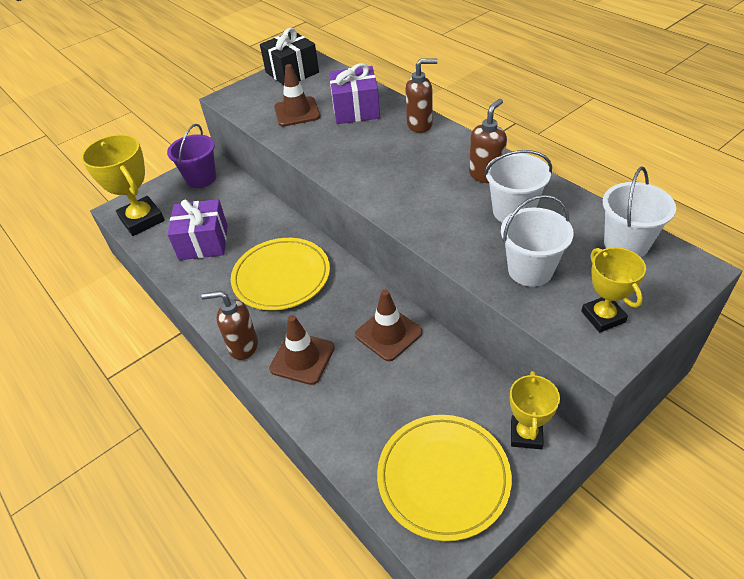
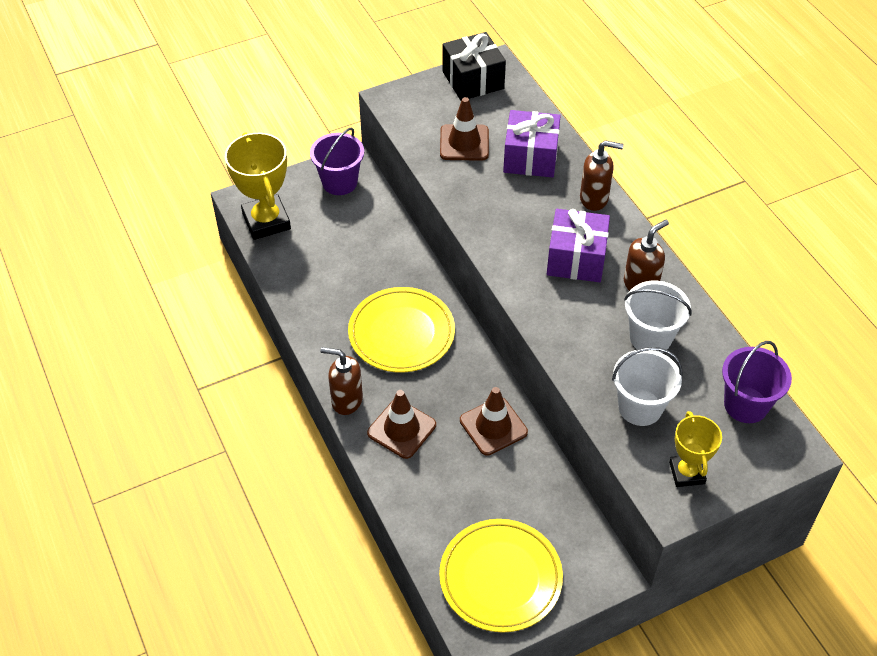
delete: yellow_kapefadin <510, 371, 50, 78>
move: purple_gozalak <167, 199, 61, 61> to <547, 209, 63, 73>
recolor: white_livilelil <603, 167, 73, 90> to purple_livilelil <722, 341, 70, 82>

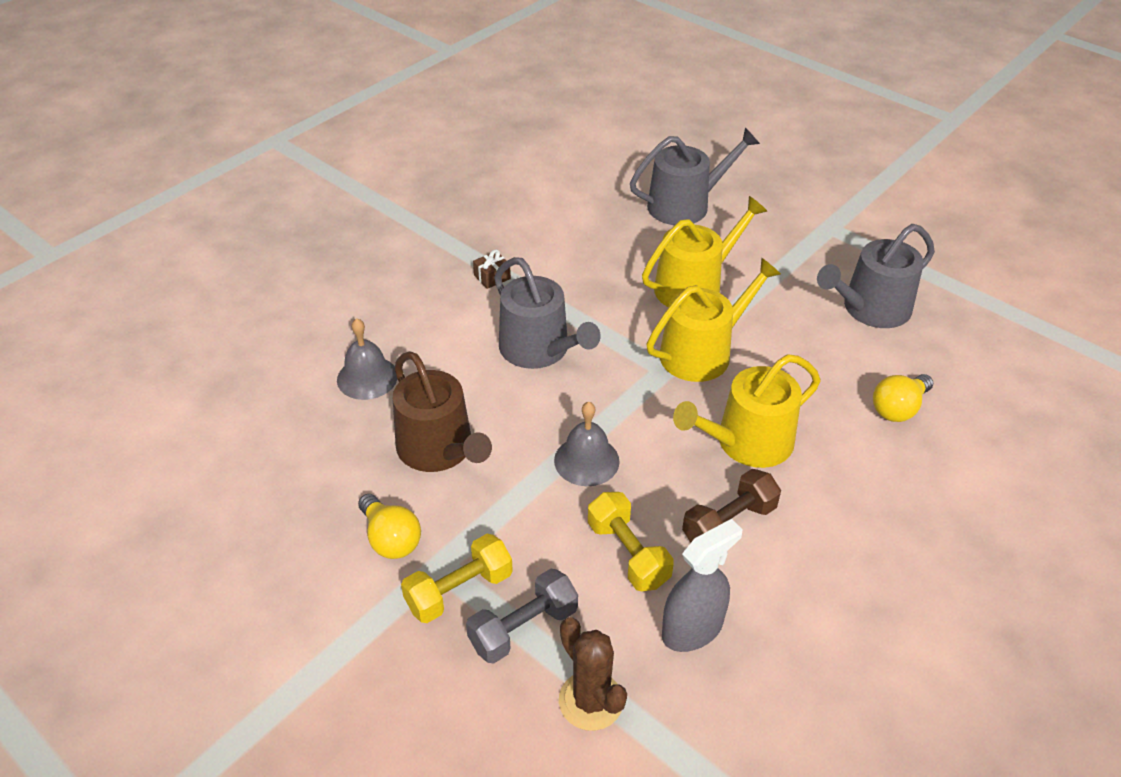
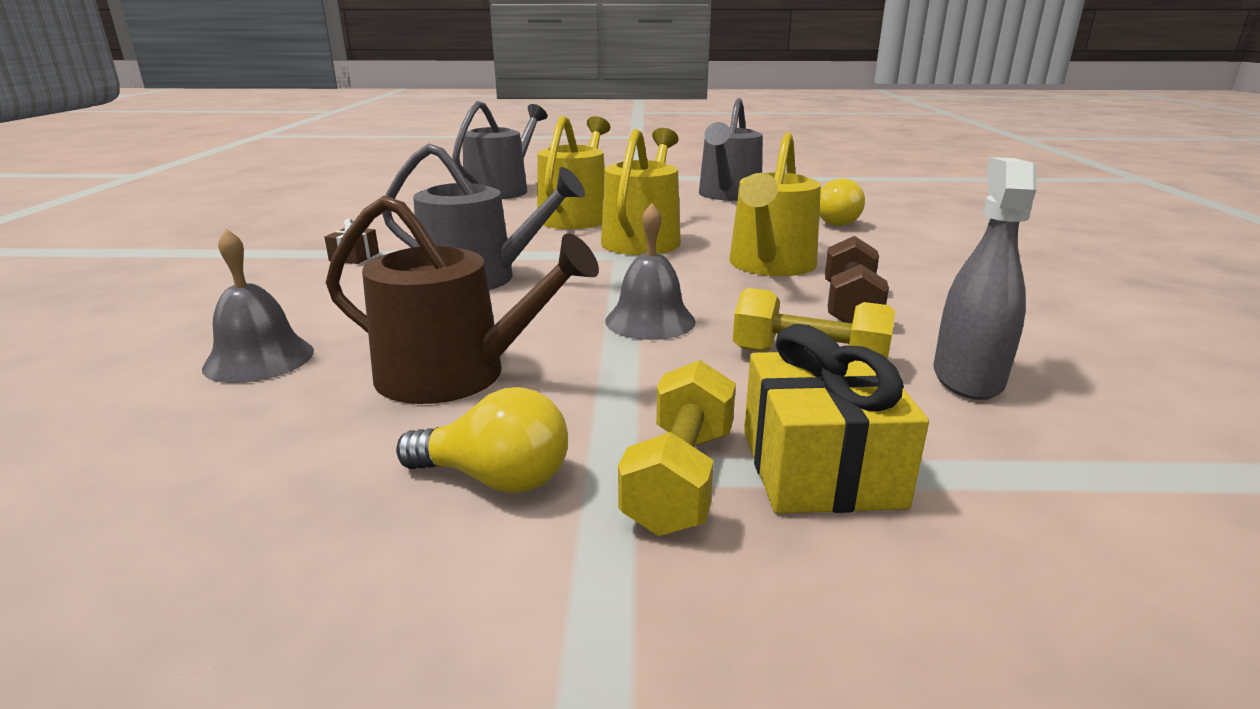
delete: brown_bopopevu <559, 617, 68, 114>
replace: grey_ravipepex <466, 569, 112, 94> to yellow_gozalak <744, 324, 185, 190>

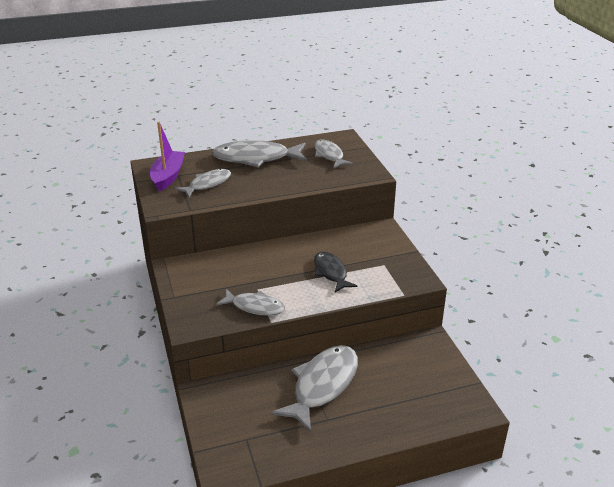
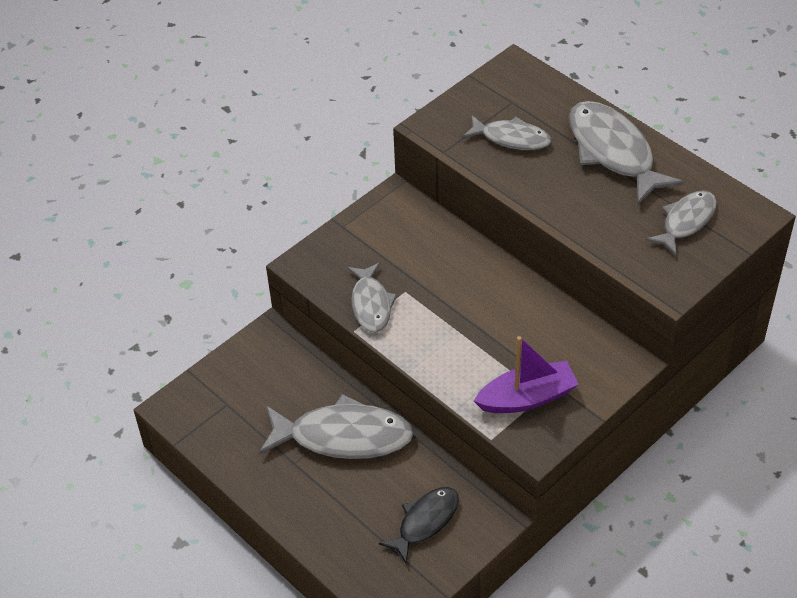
move: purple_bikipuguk <150, 122, 35, 69> to <474, 336, 105, 77>; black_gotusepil <314, 251, 44, 41> to <379, 487, 80, 78>

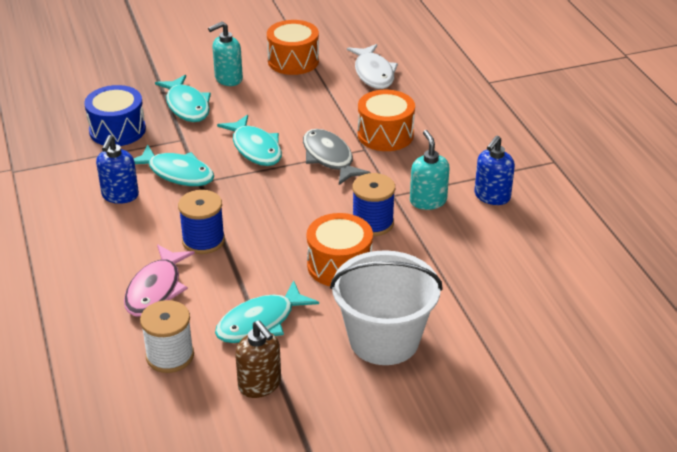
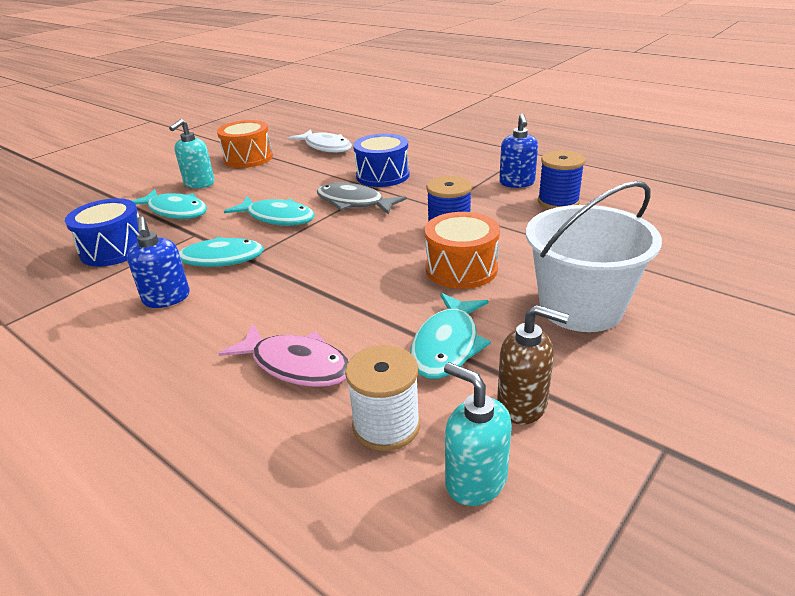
move: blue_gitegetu <178, 190, 47, 64> to <538, 150, 47, 59>; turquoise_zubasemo <410, 130, 40, 80> to <444, 362, 68, 144>
recolor: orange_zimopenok <358, 90, 57, 61> to blue_zimopenok <353, 134, 56, 53>
rotate: pink_gotusepil <124, 244, 71, 73> = <218, 324, 131, 63> 45 degrees counterclockwise

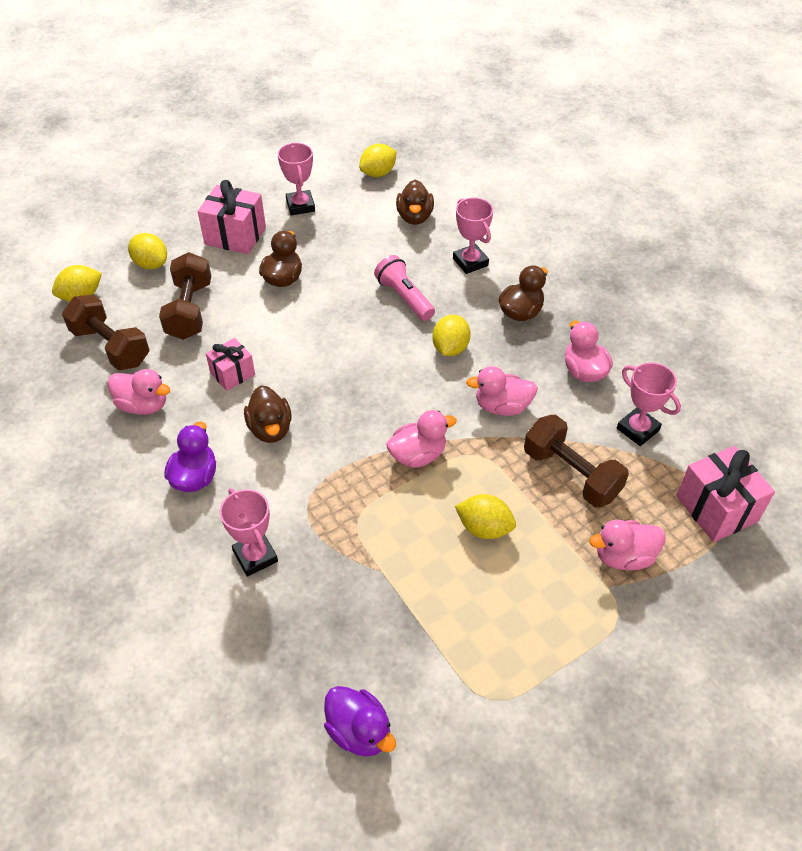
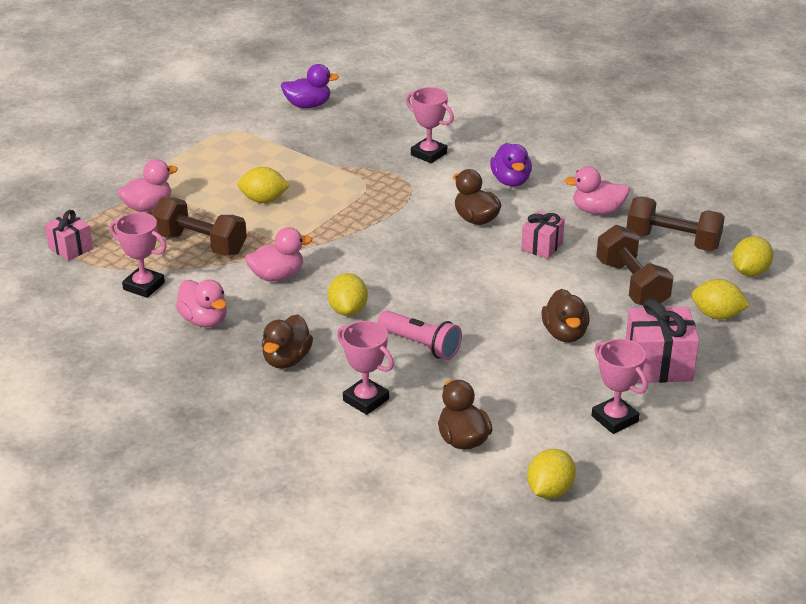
delete: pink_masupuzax <386, 410, 71, 58>
rotate: purple_masupuzax <324, 686, 72, 71> = <281, 64, 58, 44> 150 degrees clockwise
resize: pink_gozalak <676, 446, 99, 96> = <45, 210, 48, 51> x0.62

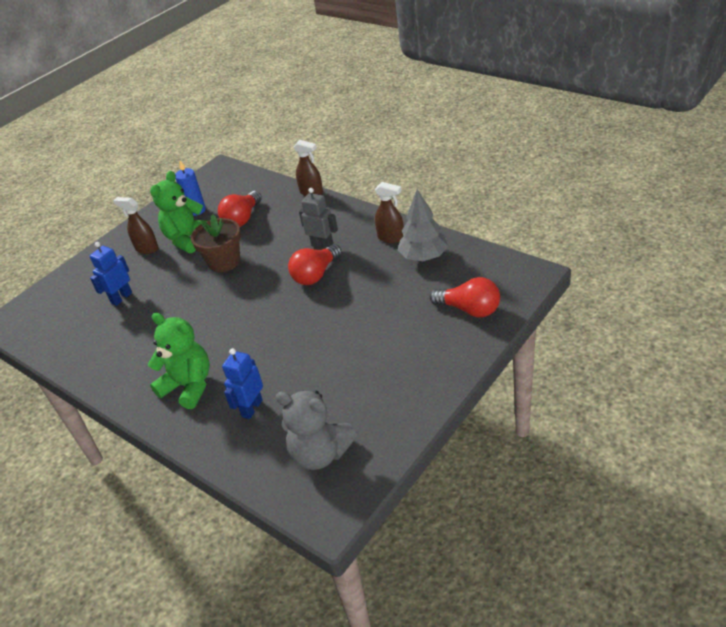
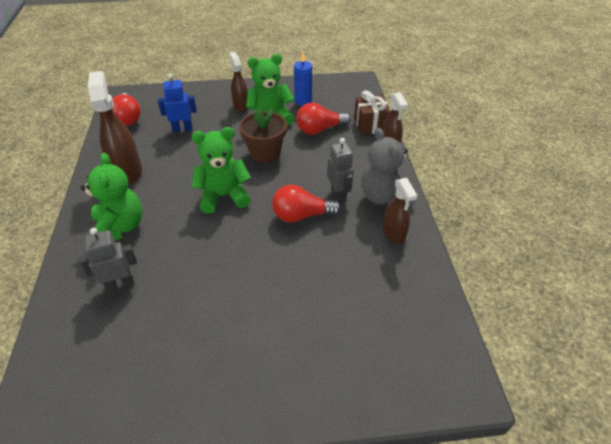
delete: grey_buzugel <398, 189, 50, 72>
insert: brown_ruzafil <88, 71, 54, 114>; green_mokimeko <191, 127, 60, 86>; brown_gozalak <354, 91, 37, 44>
move: grey_mokimeko <275, 390, 82, 80> to <361, 128, 54, 77>; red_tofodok <430, 277, 70, 40> to <112, 93, 29, 33>
recolor: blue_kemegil <222, 348, 41, 71> to grey_kemegil <79, 228, 58, 64>

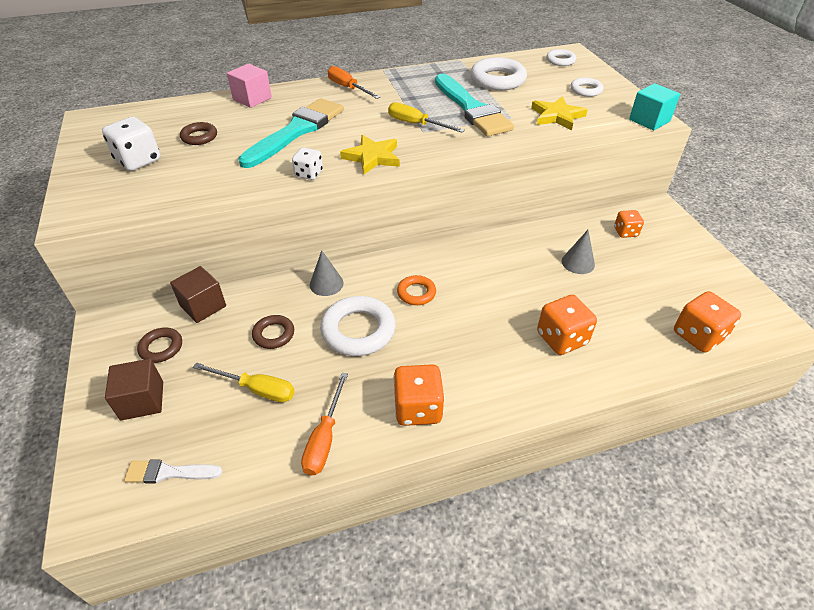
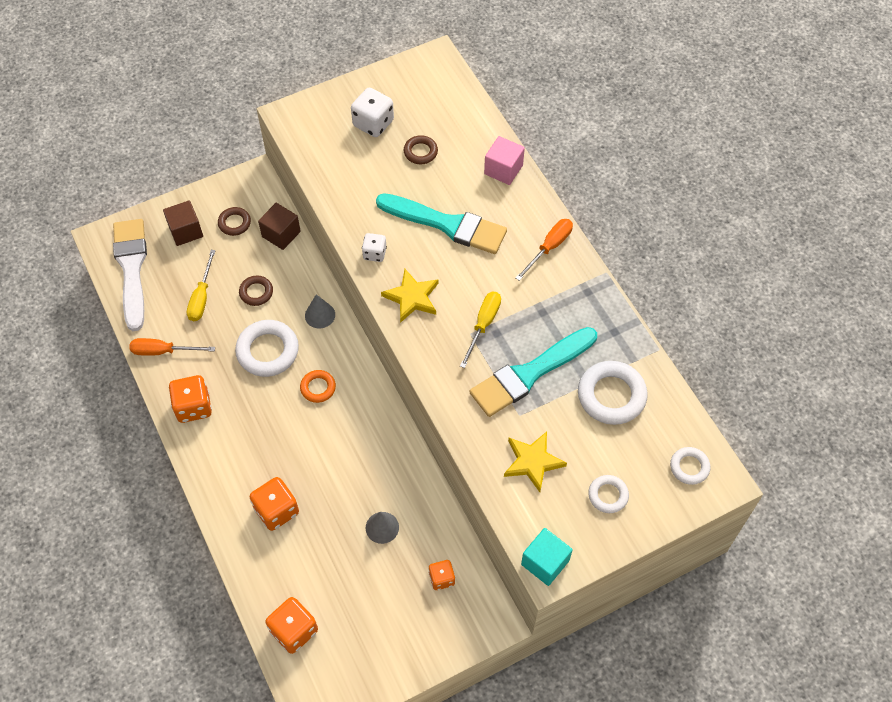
resize: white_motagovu <124, 459, 99, 24> = <113, 219, 34, 112> x2.08

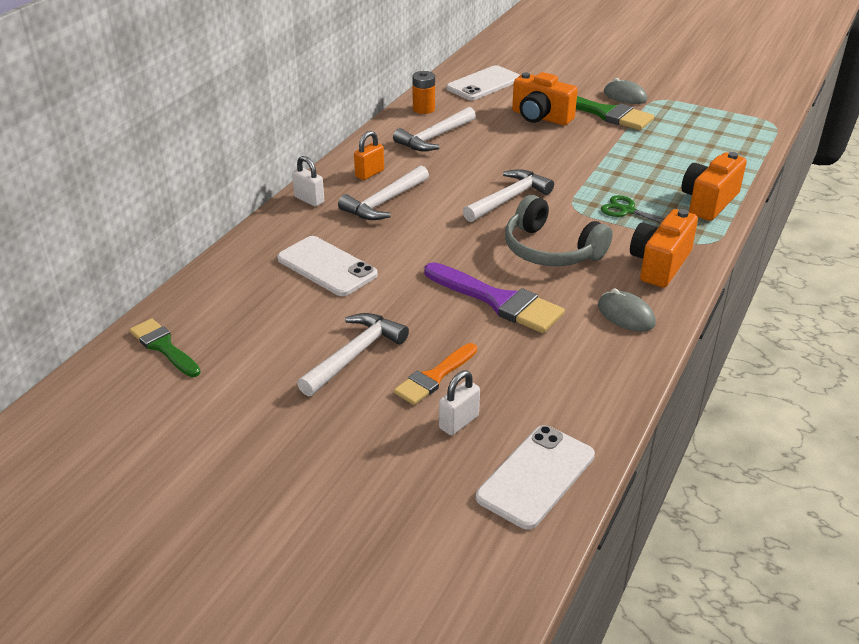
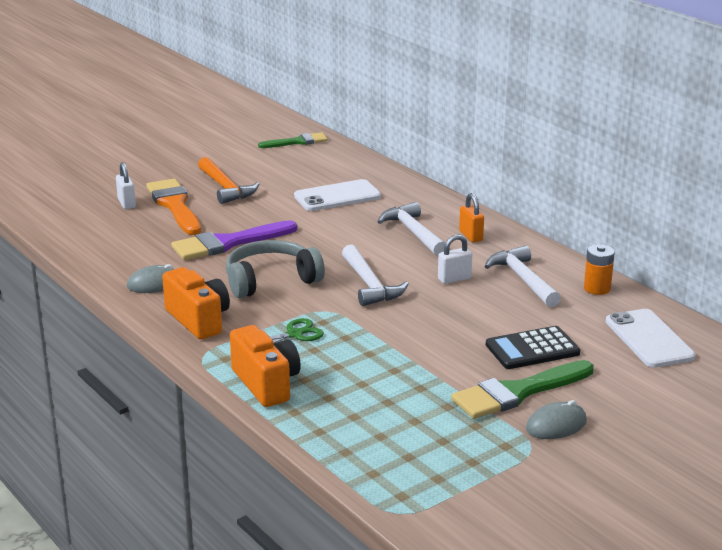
delete: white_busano <476, 425, 119, 105>
move: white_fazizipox <292, 156, 32, 51> to <438, 235, 34, 49>
replace: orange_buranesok <512, 72, 66, 53> to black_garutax <486, 326, 94, 43>
recolor: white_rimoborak <297, 313, 112, 84> to orange_rimoborak <198, 157, 61, 47>
resize: orange_motagovu <394, 343, 83, 62> = <146, 179, 55, 56> x1.59

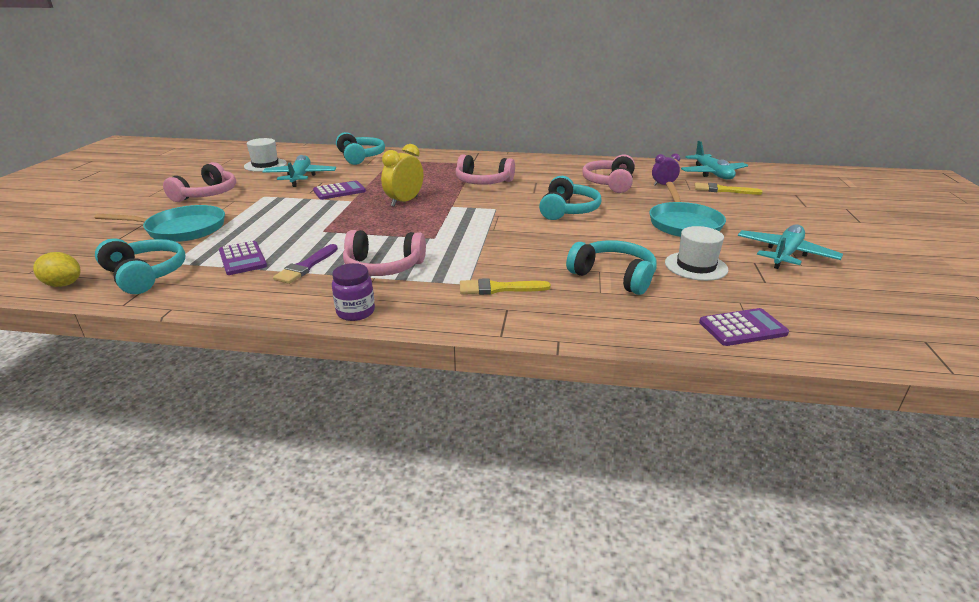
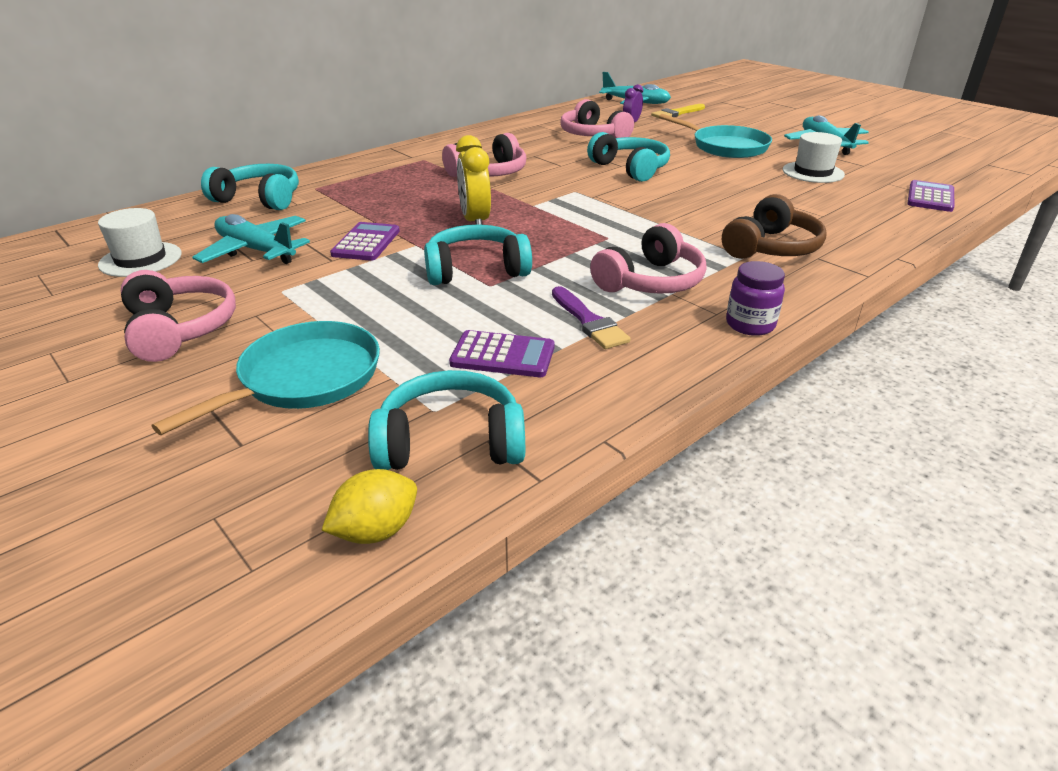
move: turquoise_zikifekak <566, 240, 91, 55> to <424, 225, 108, 60>
replace: yellow_motagovu <460, 278, 91, 17> to brown_zikifekak <722, 194, 105, 65>

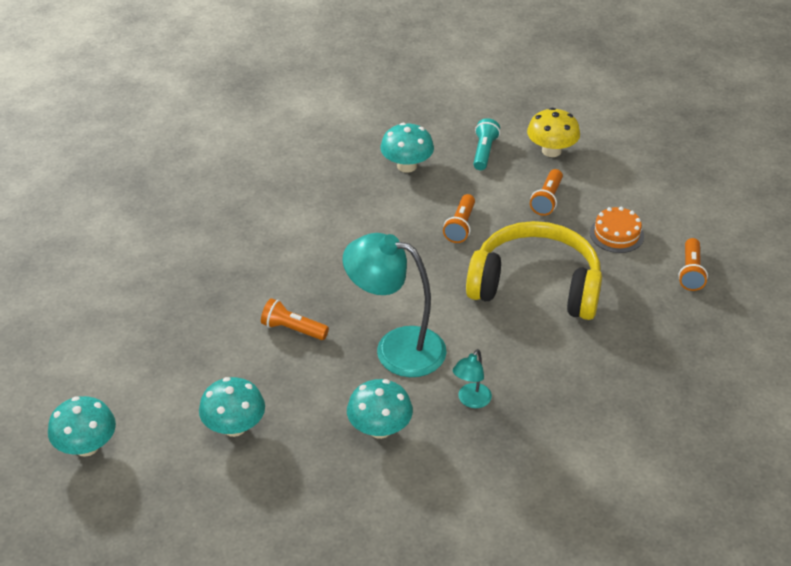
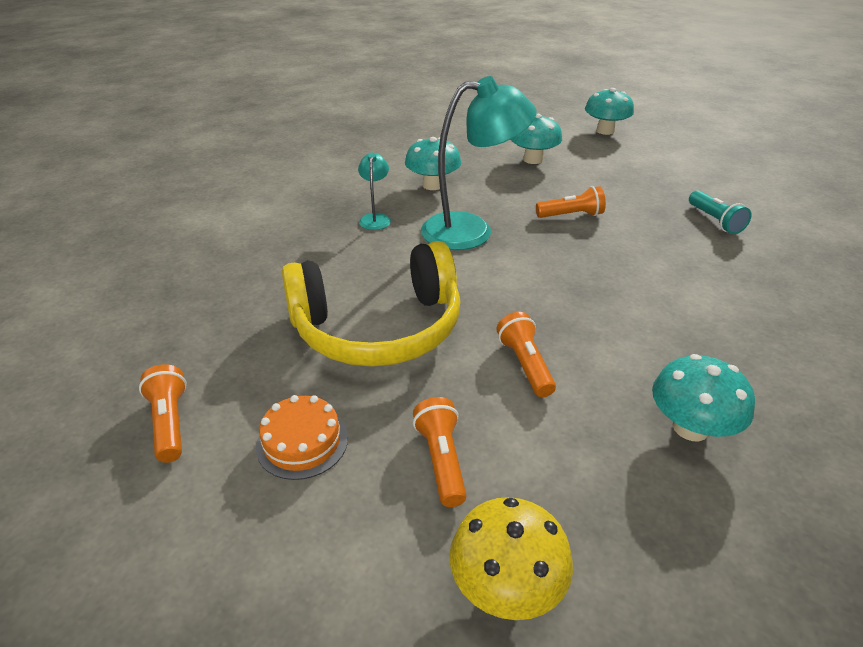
move: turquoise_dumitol <473, 118, 27, 52> to <689, 190, 63, 44>

